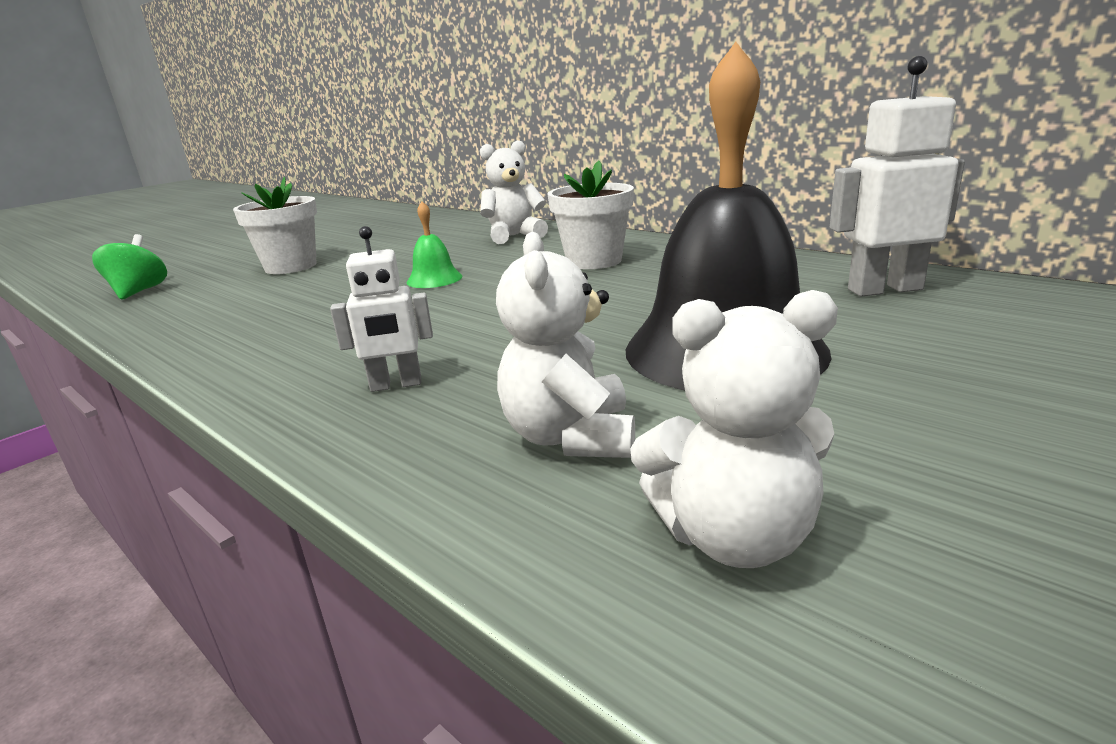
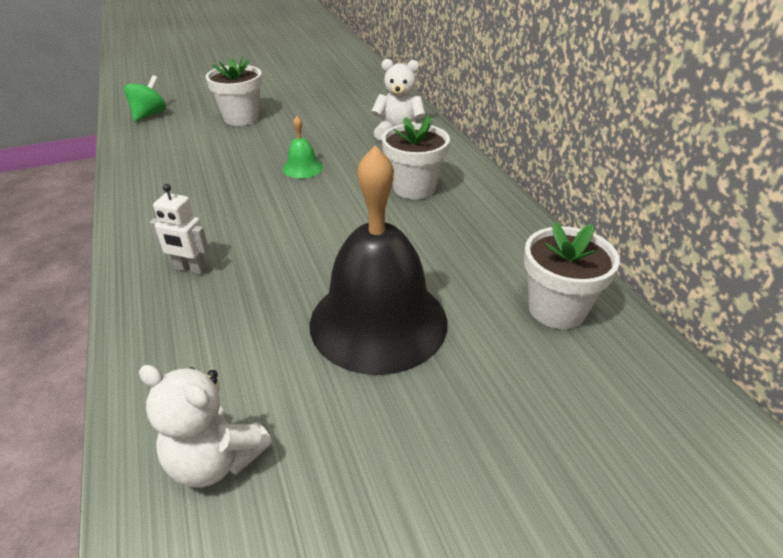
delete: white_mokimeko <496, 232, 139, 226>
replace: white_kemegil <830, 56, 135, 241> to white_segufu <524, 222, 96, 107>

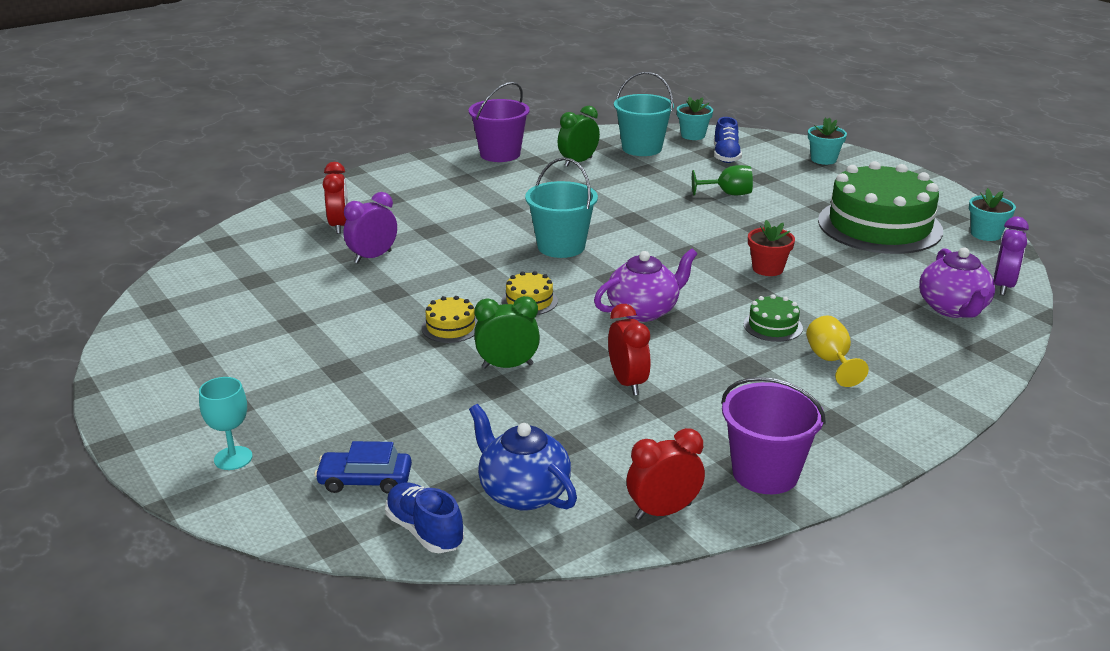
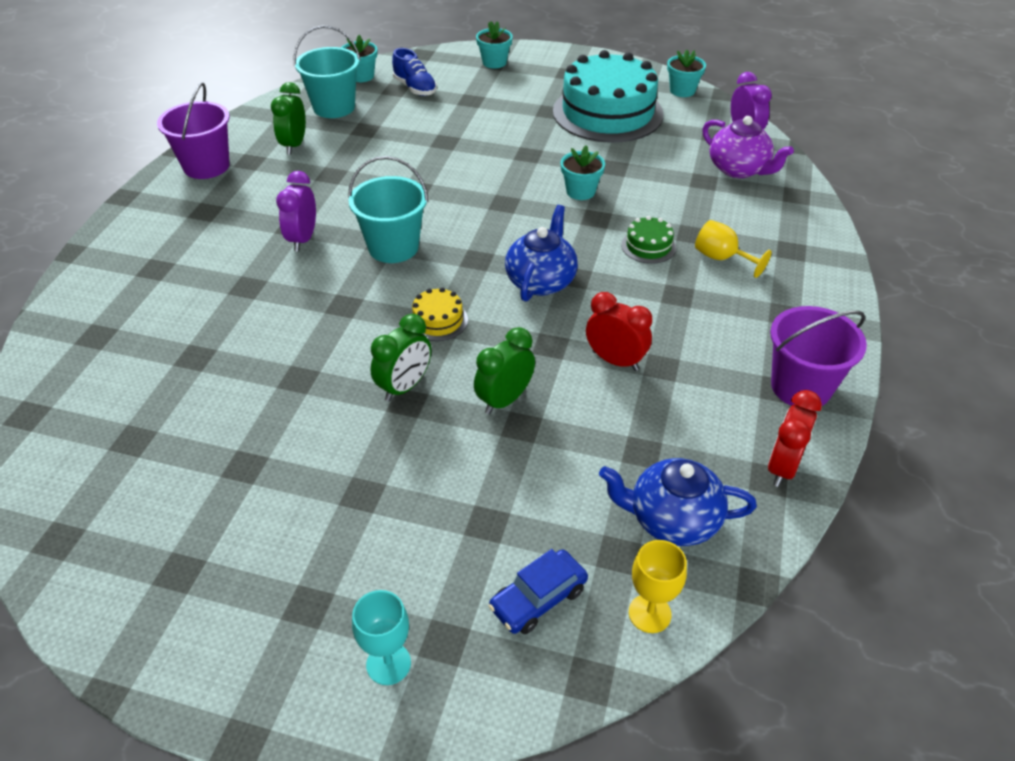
delete: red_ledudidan <323, 162, 25, 72>; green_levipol <692, 165, 61, 30>
move: purple_ledudidan <343, 192, 54, 72> to <276, 171, 40, 80>
replace: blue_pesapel <385, 482, 79, 71> to yellow_levipol <629, 540, 58, 93>; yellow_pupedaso <422, 296, 56, 47> to green_ledudidan <371, 314, 60, 87>
recolor: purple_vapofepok <594, 248, 103, 74> to blue_vapofepok <505, 205, 73, 97>; red_segufu <748, 220, 47, 56> to turquoise_segufu <561, 145, 44, 55>; green_pupedaso <818, 161, 125, 93> to turquoise_pupedaso <553, 50, 111, 93>

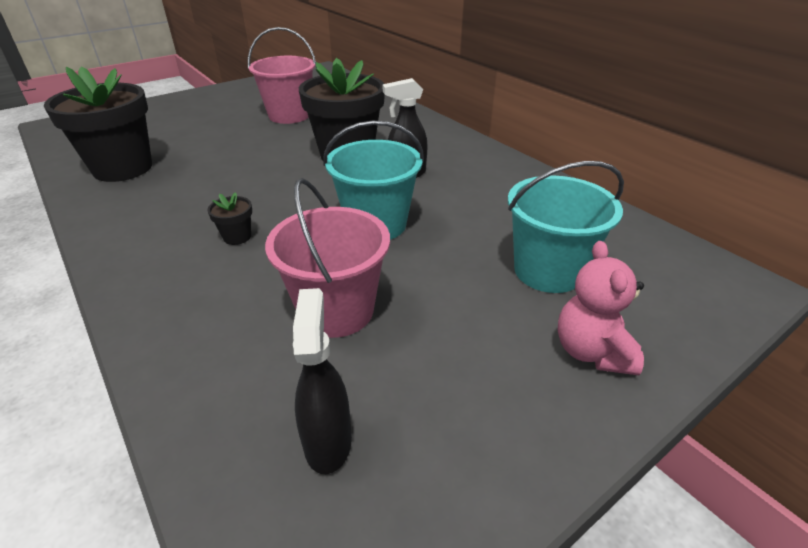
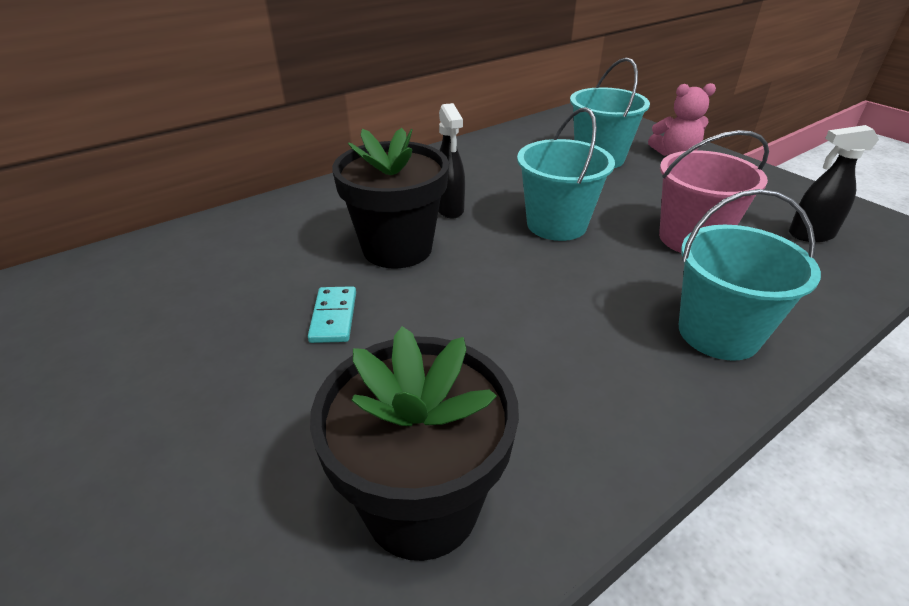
delete: black_segufu <208, 192, 44, 53>; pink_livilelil <248, 27, 68, 97>
insert: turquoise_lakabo <308, 286, 48, 57>; turquoise_livilelil <679, 189, 142, 172>

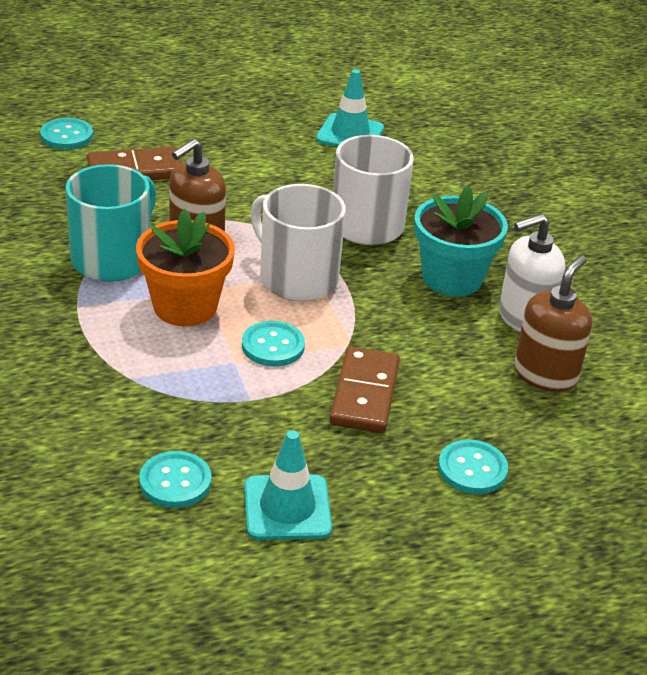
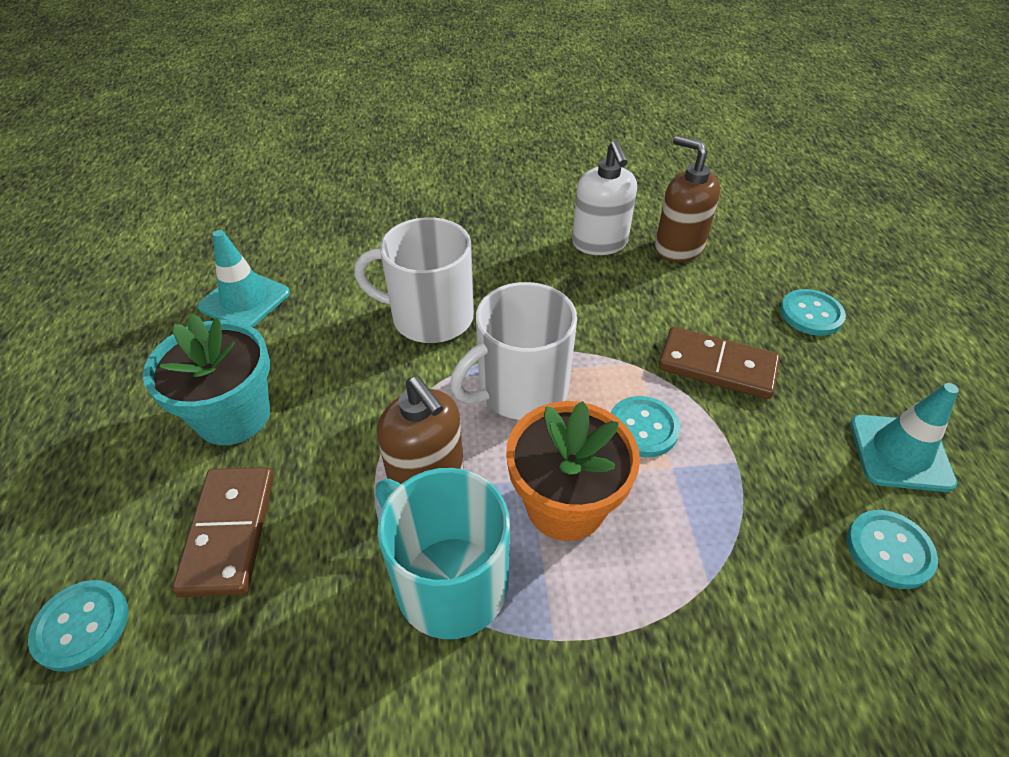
move: turquoise_segufu <414, 185, 94, 112> to <143, 313, 127, 132>

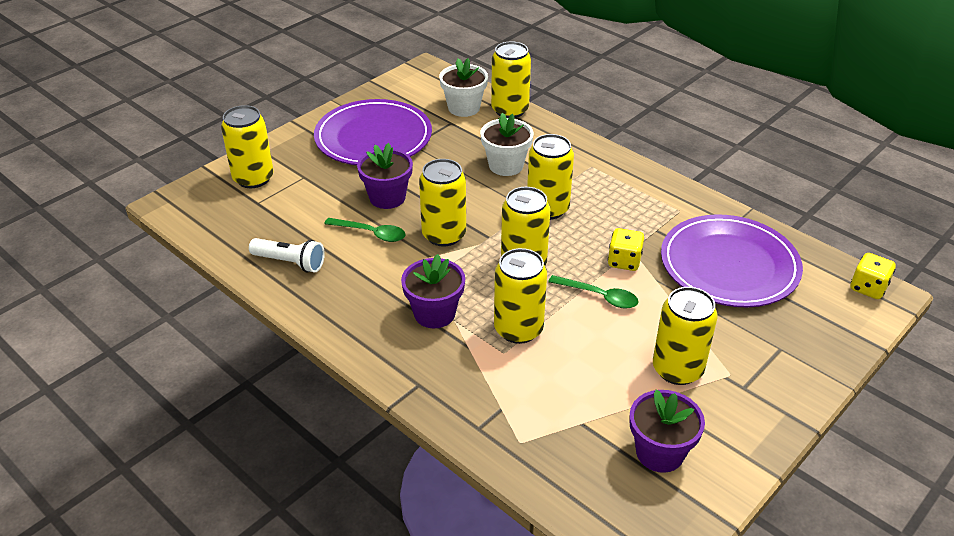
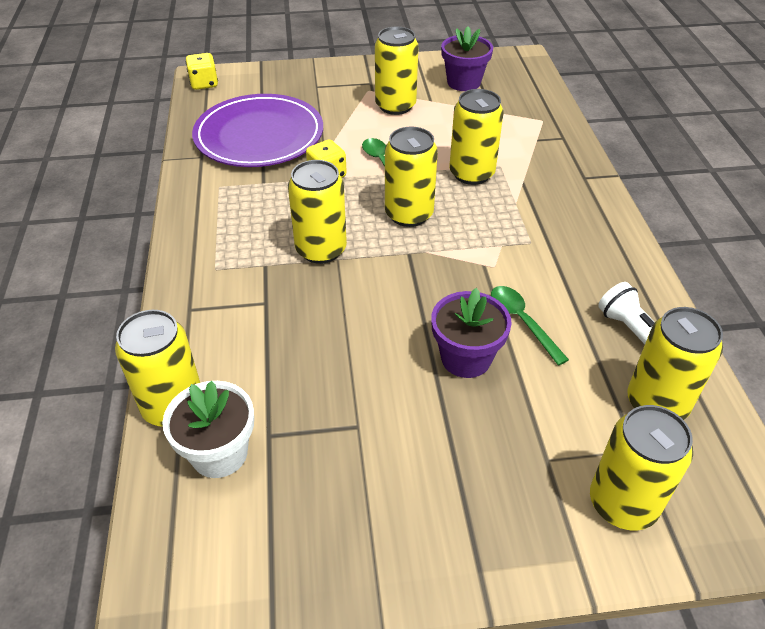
delete: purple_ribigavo <314, 99, 118, 66>; purple_segufu <401, 254, 64, 74>; white_segufu <480, 113, 54, 63>
move: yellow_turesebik <419, 159, 47, 87> to <627, 307, 96, 113>

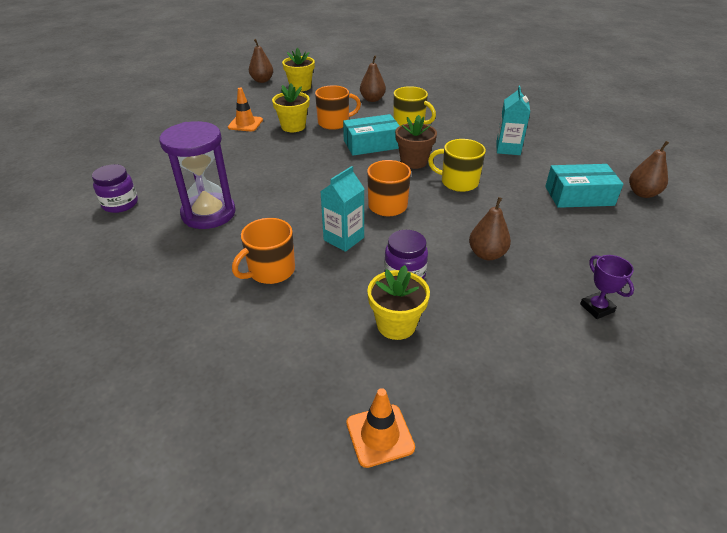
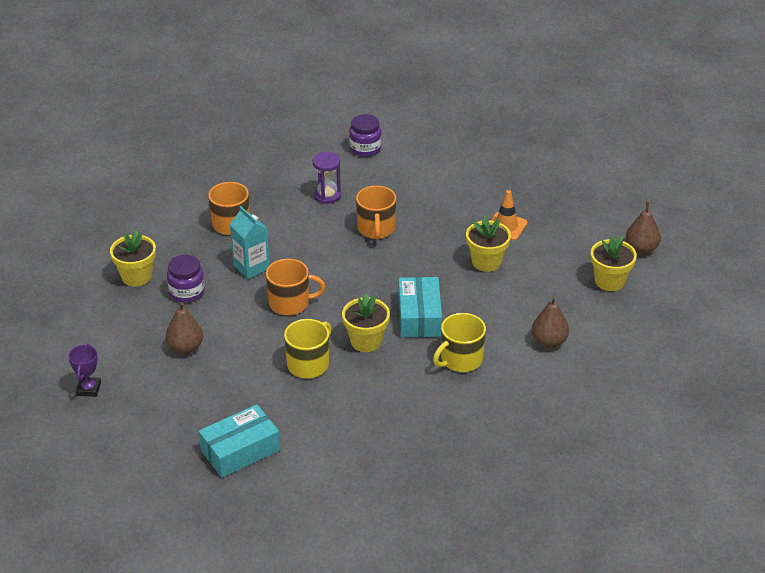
delete: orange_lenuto <346, 388, 69, 80>; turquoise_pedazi <496, 86, 34, 69>; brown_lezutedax <629, 141, 40, 57>
move: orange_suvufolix <315, 85, 46, 45> to <356, 185, 40, 55>
recolor: brown_segufu <395, 115, 42, 54> to yellow_segufu <342, 293, 48, 59>
rotate: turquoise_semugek <545, 164, 78, 44> = <199, 405, 81, 73> 45 degrees clockwise; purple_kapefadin <580, 255, 54, 64> = <68, 344, 33, 53> 75 degrees counterclockwise
resize: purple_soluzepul <159, 121, 77, 108> = <313, 152, 28, 52> x0.56

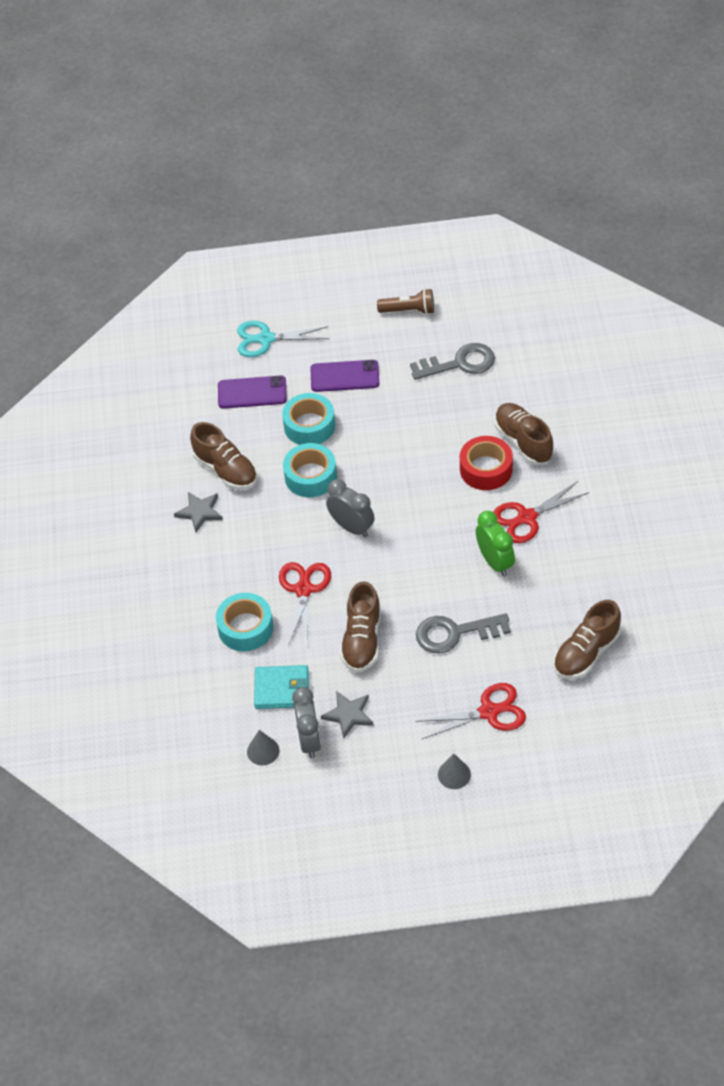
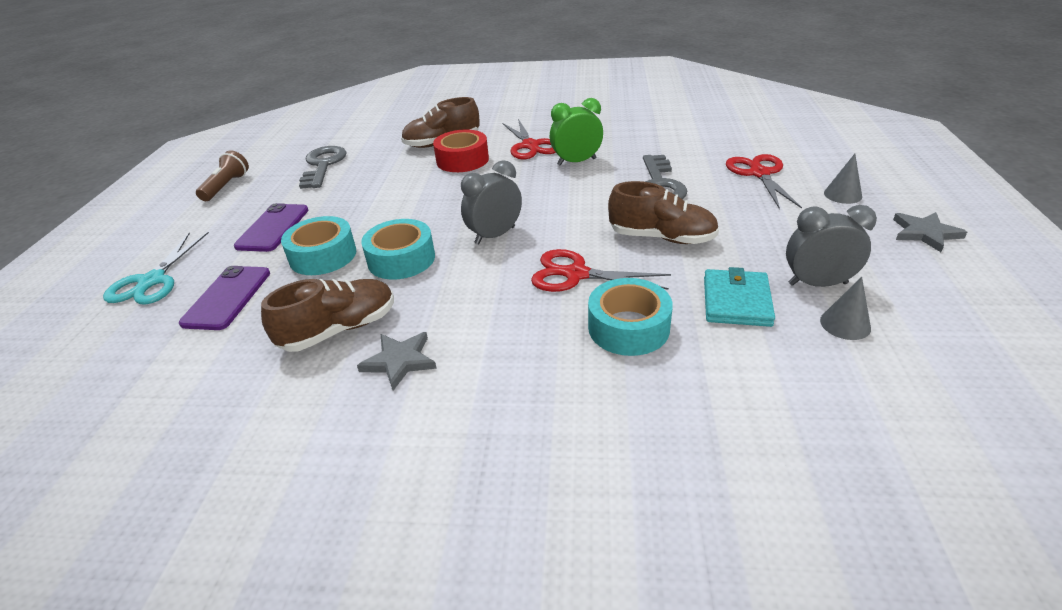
delete: brown_pesapel <553, 600, 68, 79>
move: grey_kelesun <321, 691, 53, 47> to <893, 212, 74, 40>

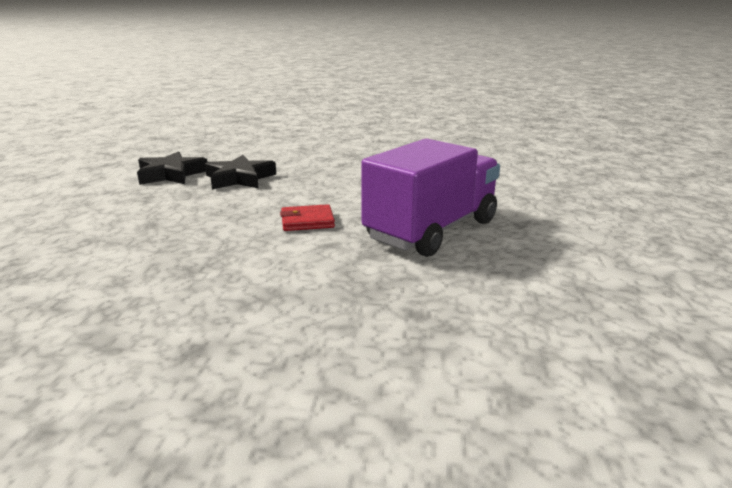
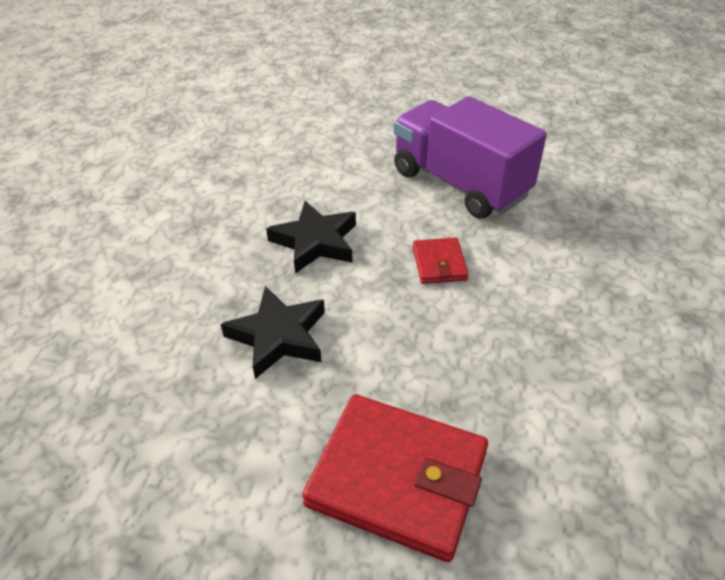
insert: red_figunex <302, 394, 186, 168>
move: black_kelesun <137, 151, 71, 34> to <266, 201, 90, 72>

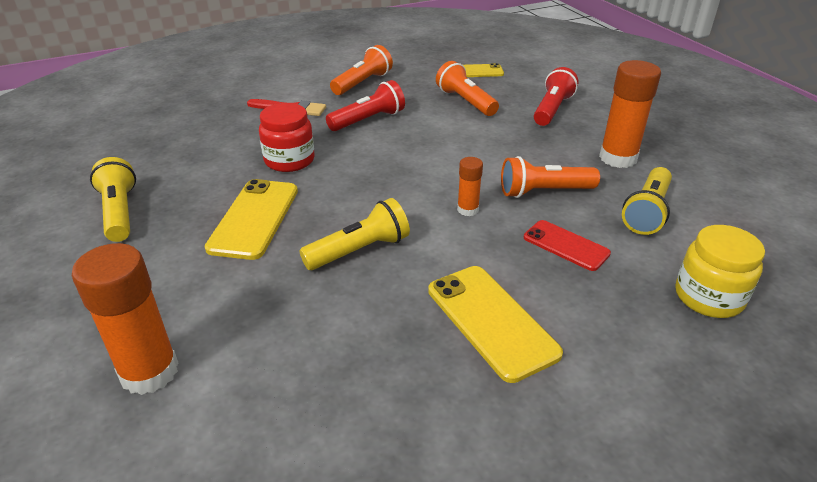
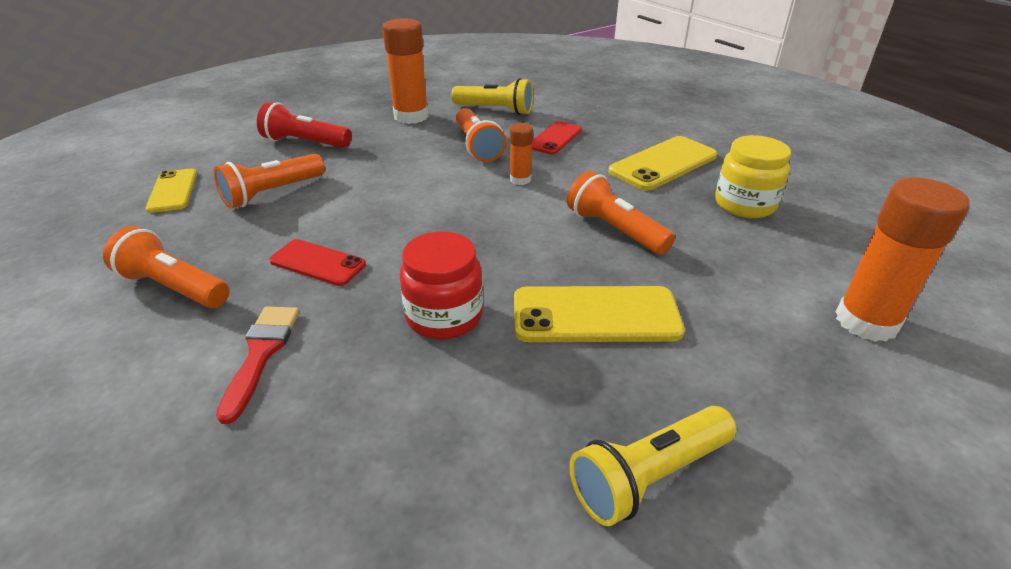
move: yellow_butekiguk <675, 225, 90, 93> to <715, 135, 76, 83>
replace: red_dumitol <326, 80, 79, 51> to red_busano <269, 239, 97, 47>
recolor: yellow_dumitol <299, 198, 111, 72> to orange_dumitol <567, 171, 108, 84>

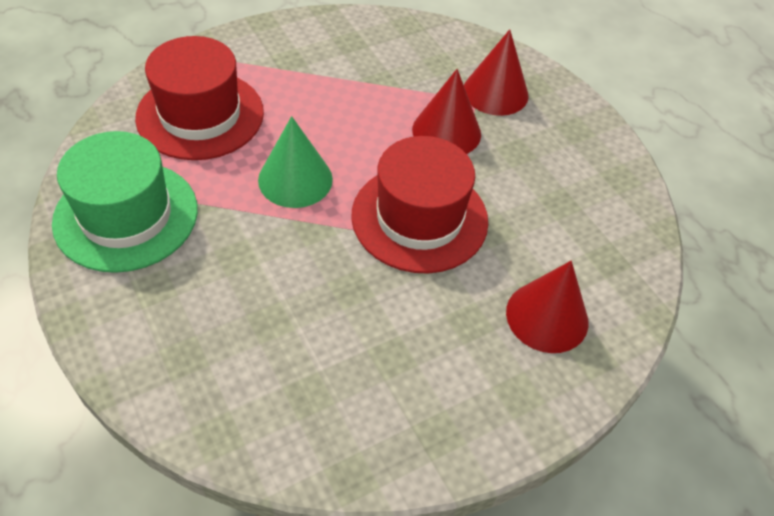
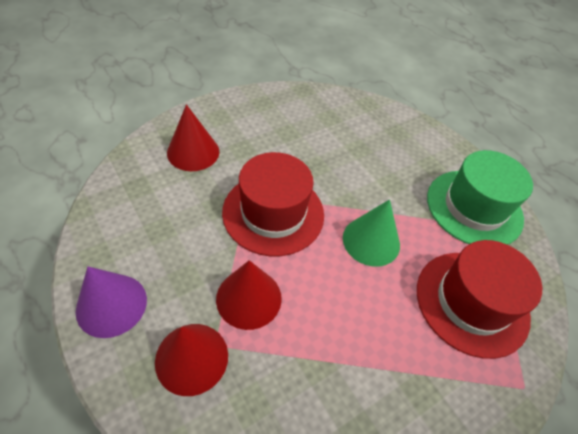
insert: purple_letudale <75, 266, 72, 72>

